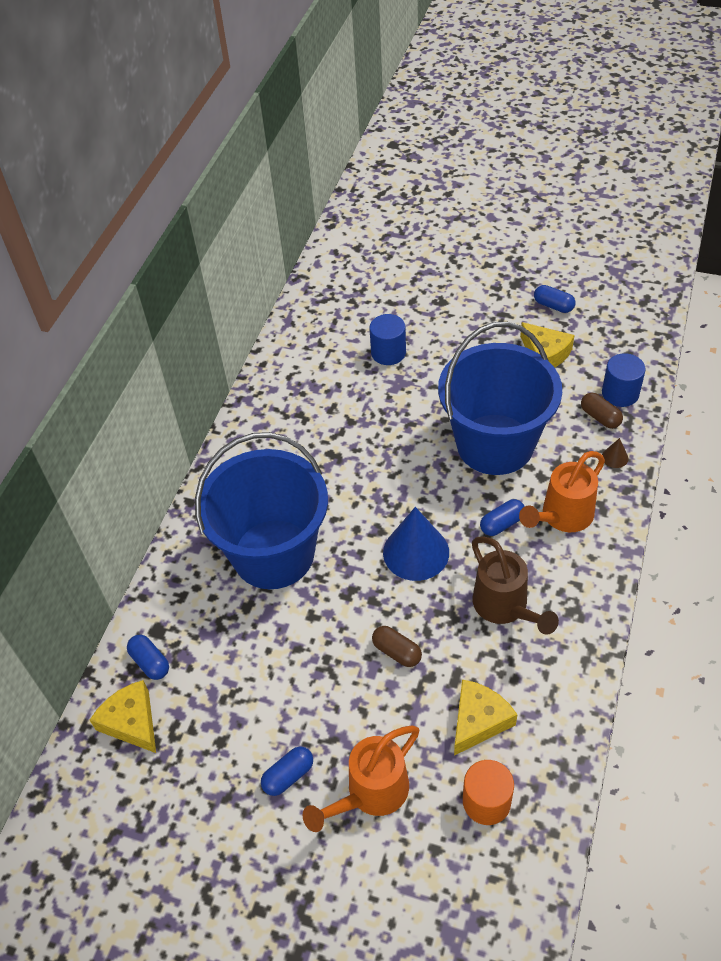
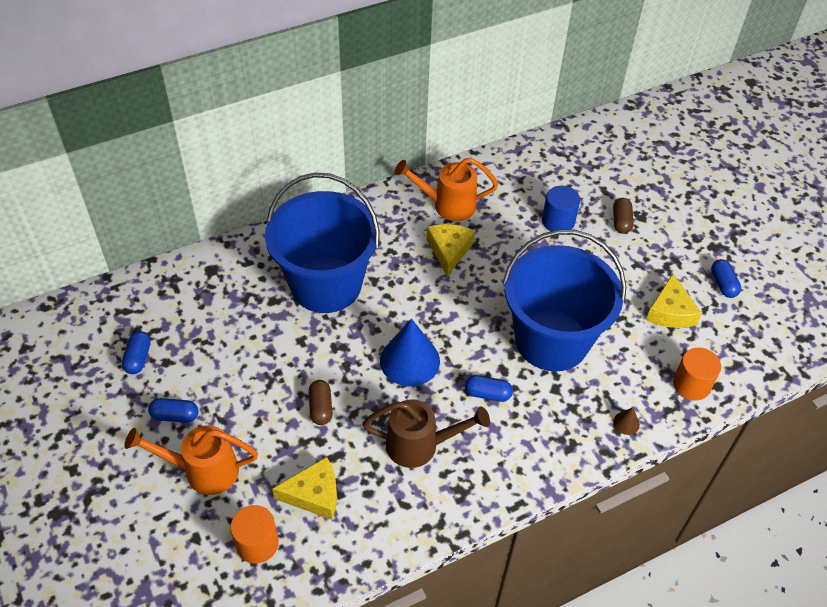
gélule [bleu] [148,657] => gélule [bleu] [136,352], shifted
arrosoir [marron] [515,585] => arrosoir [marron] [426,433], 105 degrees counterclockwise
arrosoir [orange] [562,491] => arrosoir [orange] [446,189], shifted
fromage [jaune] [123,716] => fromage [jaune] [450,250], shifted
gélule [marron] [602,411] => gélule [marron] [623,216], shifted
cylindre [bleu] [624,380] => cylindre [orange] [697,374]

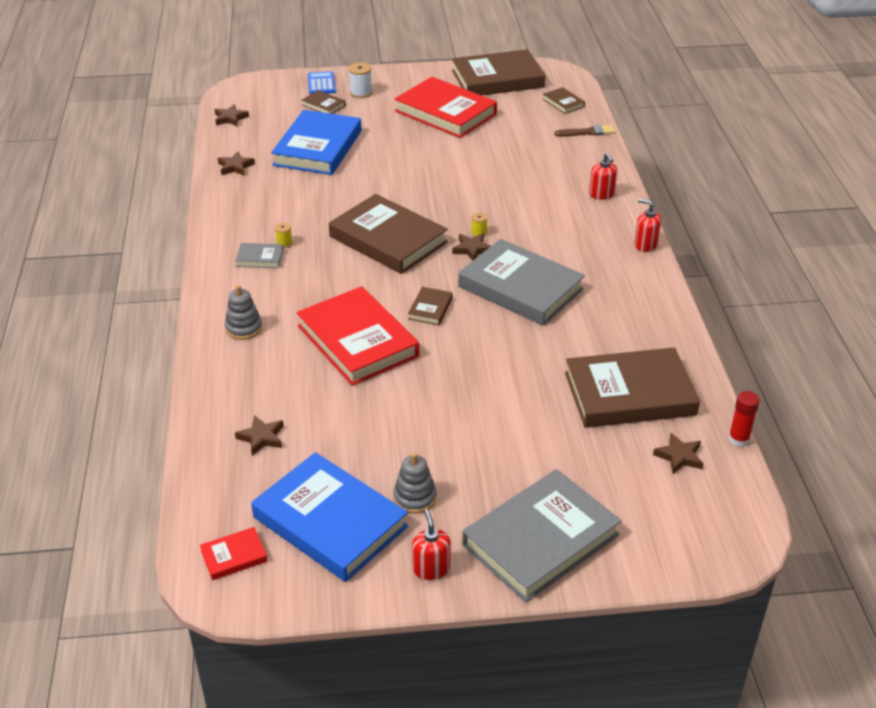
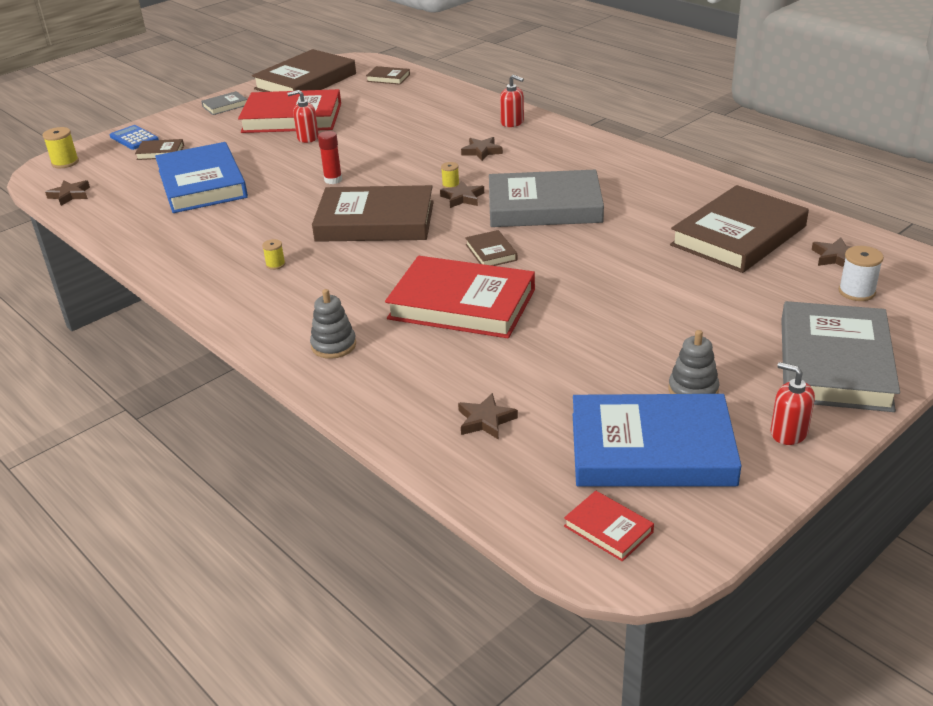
nothing => bobine [jaune] [60,147]
livre [gris] [259,255] => livre [gris] [224,103], shifted
distributeur de savon [rouge] [647,225] => distributeur de savon [rouge] [303,116], shifted
bâton de colle [rouge] [744,419] => bâton de colle [rouge] [330,157], shifted
étoile [marron] [236,163] => étoile [marron] [482,149], shifted
livre [rouge] [233,553] => livre [rouge] [609,526], 75 degrees counterclockwise
bobine [blanc] [360,80] => bobine [blanc] [861,273], shifted
pinceau [marron] [584,131] => nothing

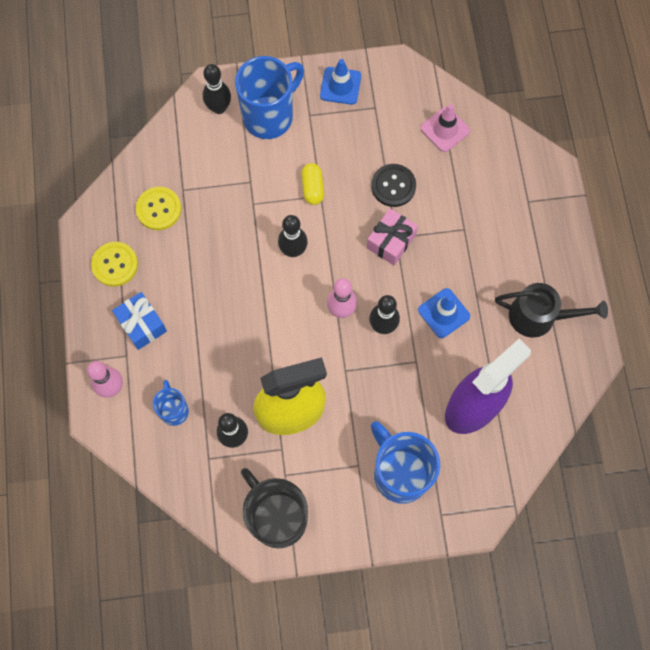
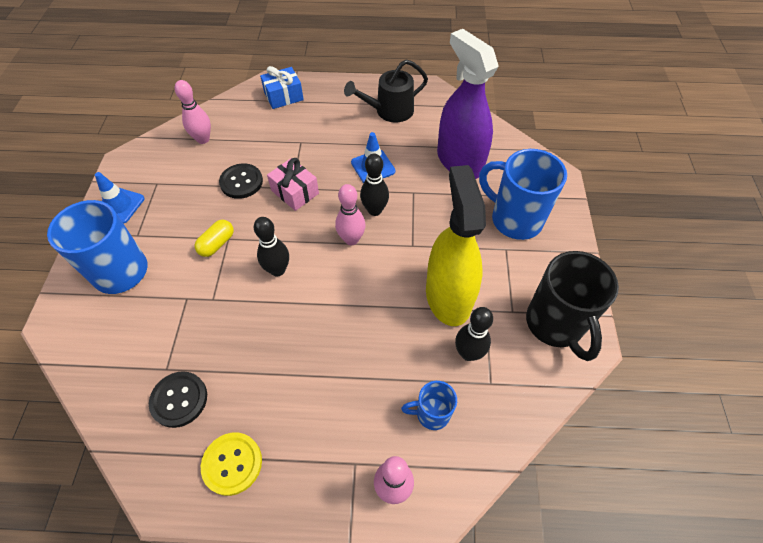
bouton [jaune] [158,208] => bouton [noir] [178,399]
cône de chantier [rose] [445,128] => quille [rose] [193,112]
gélule [jaune] [312,184] => gélule [jaune] [214,238], 60 degrees counterclockwise
cadeau [bleu] [139,321] => cadeau [bleu] [282,87], shifted
arrosoir [noir] [551,310] => arrosoir [noir] [386,91], 135 degrees counterclockwise
tasse [bleu] [405,462] => tasse [bleu] [523,194], 60 degrees clockwise
tasse [noir] [274,508] => tasse [noir] [572,306], 75 degrees counterclockwise
quille [noir] [217,89] => nothing

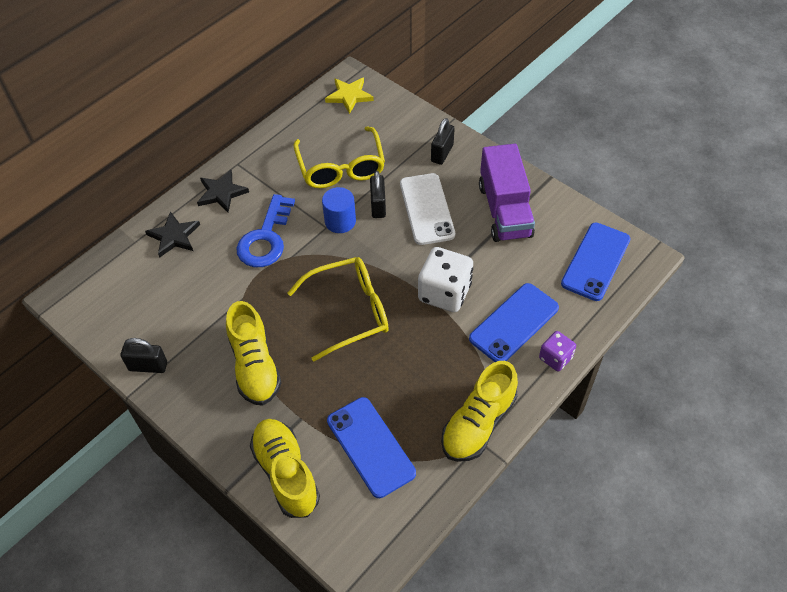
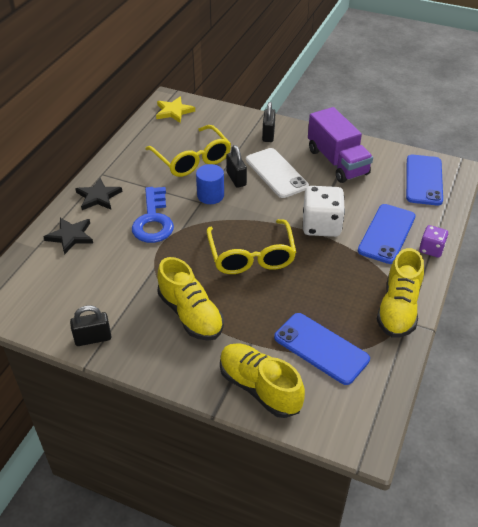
lunettes [jaune] [338,309] => lunettes [jaune] [251,246], 120 degrees clockwise

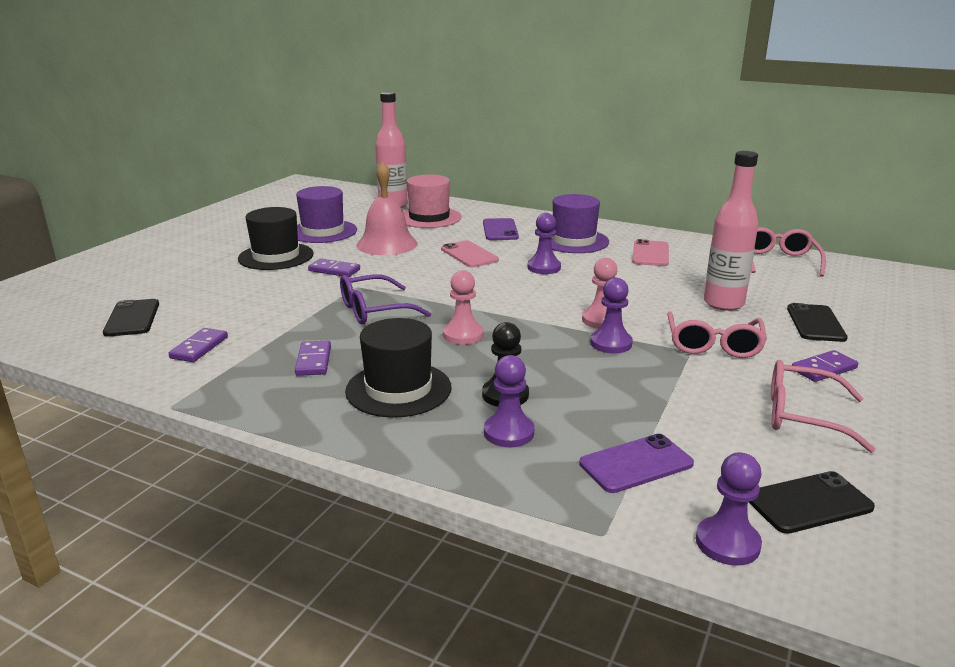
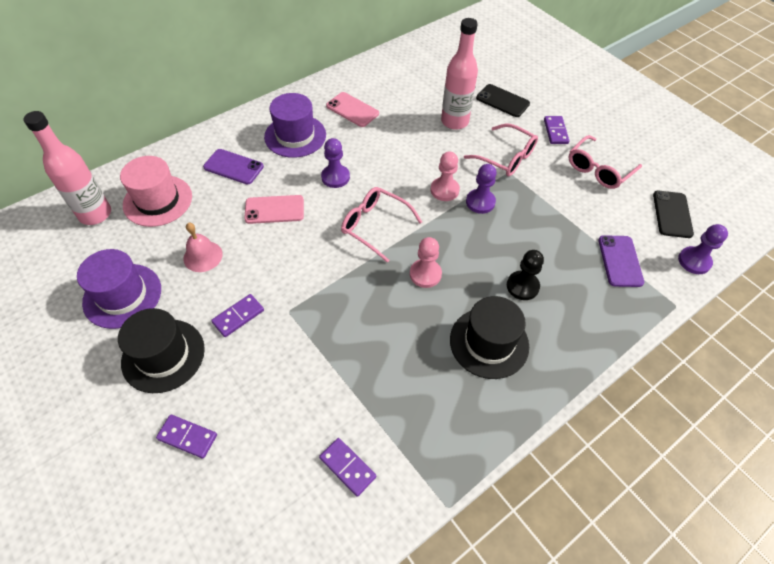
domino [violet] [313,358] => domino [violet] [186,437], shifted
cloche [rose] [387,208] => cloche [rose] [203,247], x0.62
lunettes [rose] [788,252] => lunettes [rose] [381,225], shifted
téléphone [noir] [131,318] => nothing
lunettes [violet] [385,299] => nothing
pion [violet] [509,401] => nothing

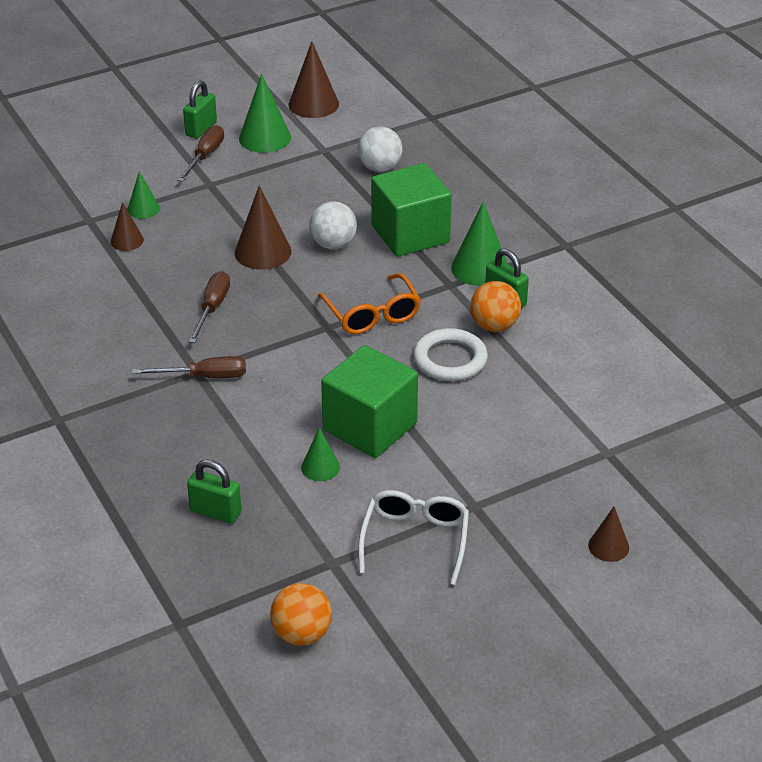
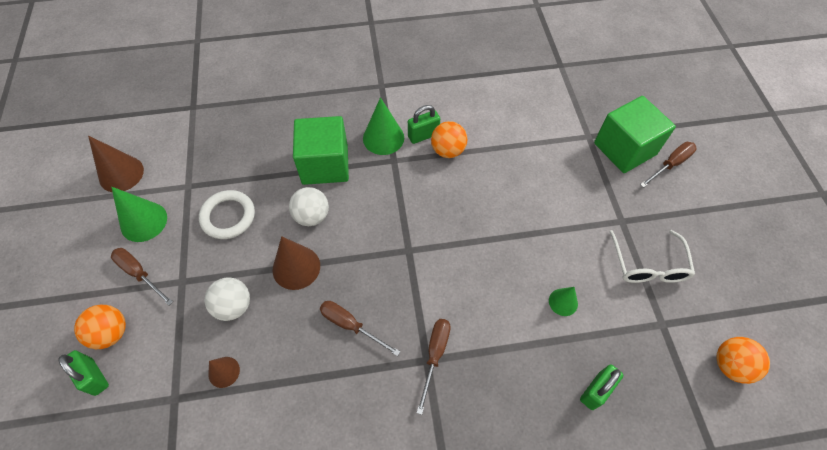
cadenas [vert] [200,109] => cadenas [vert] [83,373], shifted
nothing => balle [orange] [100,327]
anneau [blanc] [450,354] => anneau [blanc] [227,214], shifted
balle [blanc] [380,149] => balle [blanc] [227,299], shifted
cube [vert] [369,401] => cube [vert] [635,134], shifted
lunettes [blanc] [413,537] => lunettes [blanc] [652,256], 120 degrees counterclockwise
cône [marron] [608,534] => tournevis [marron] [668,165]
cône [vert] [143,195] => nothing
lunettes [orange] [369,303] => nothing

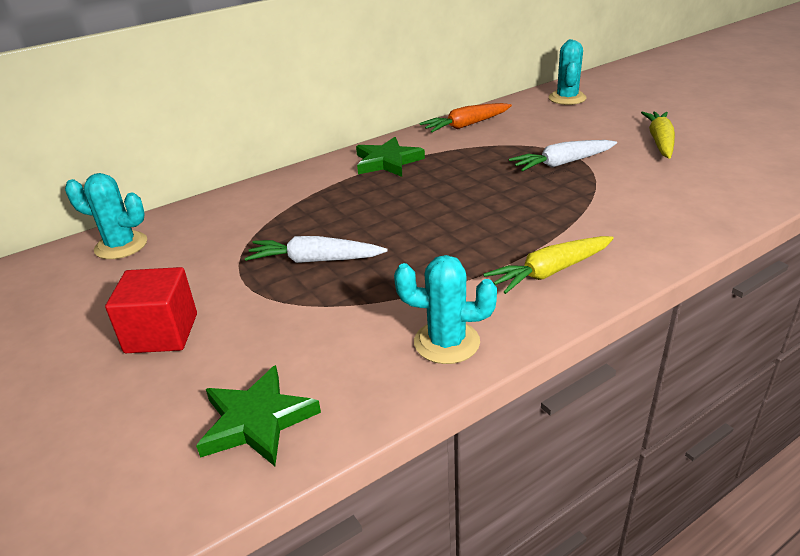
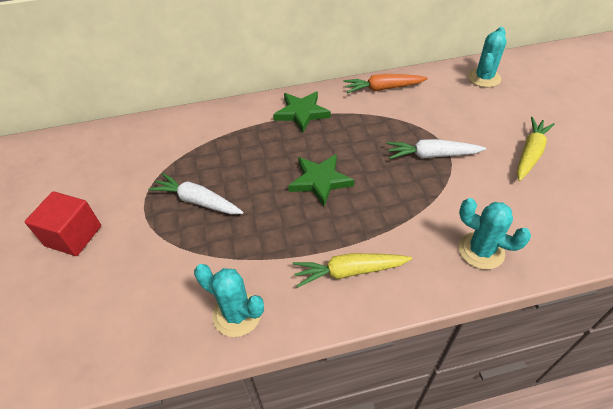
étoile [vert] [258,415] => étoile [vert] [321,180], shifted
cactus [turquoise] [106,216] => cactus [turquoise] [494,234], shifted

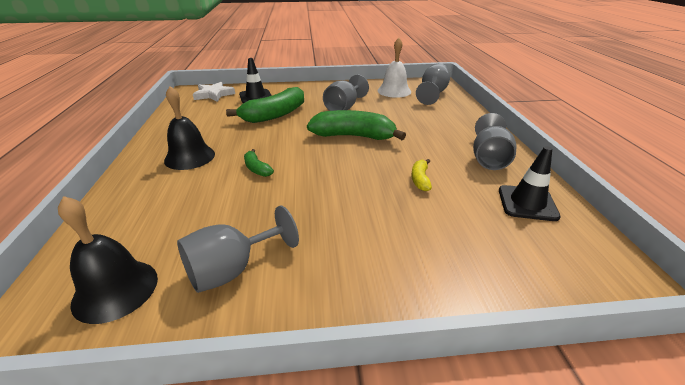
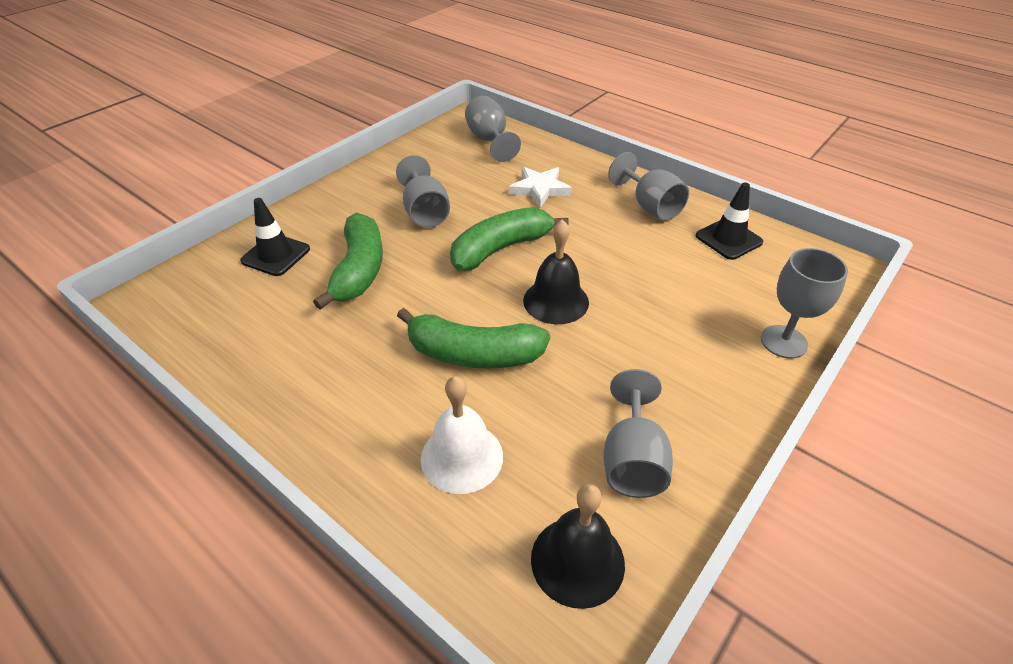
banane [vert] [259,163] => banane [vert] [473,338], x2.15
cloche [blanc] [394,68] => cloche [blanc] [462,435], shifted
étoile [blanc] [214,92] => étoile [blanc] [540,187], shifted
cloche [noir] [189,128] => cloche [noir] [556,272], shifted
nothing => verre à pied [gris] [804,303]
banane [jaune] [421,175] => nothing

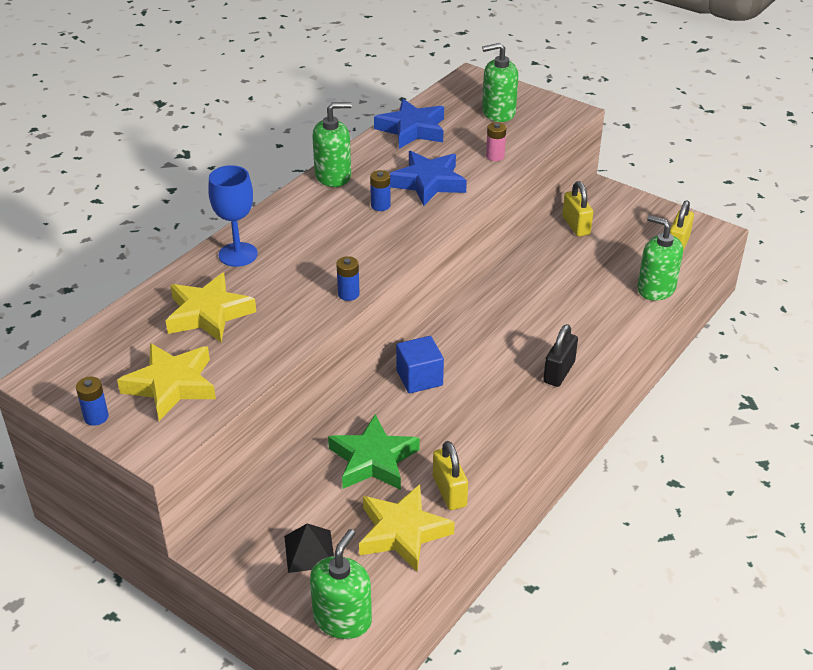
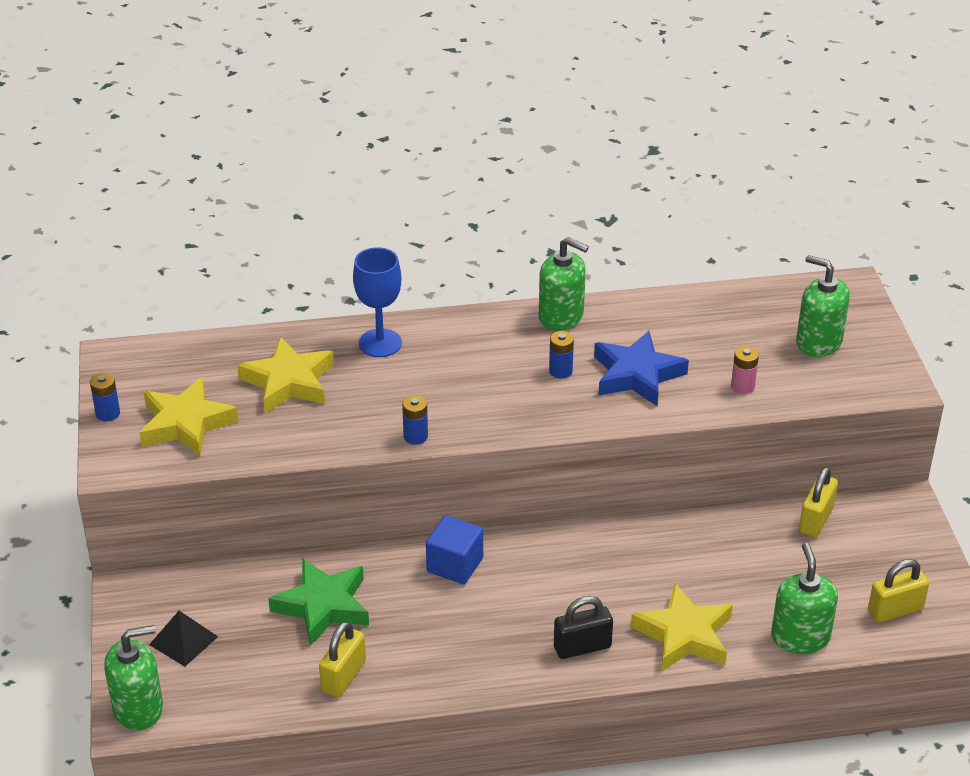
étoile [jaune] [407,528] => étoile [jaune] [682,627], shifted
étoile [bleu] [409,124] => nothing

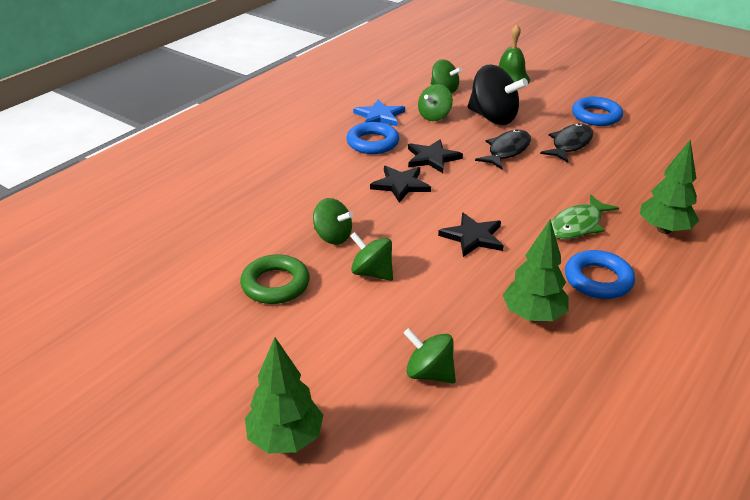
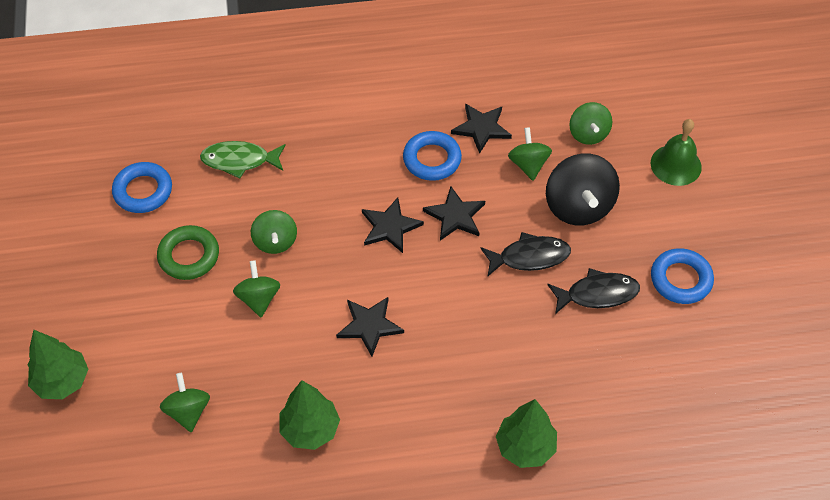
anneau [bleu] [600,274] => anneau [bleu] [142,187], shifted
poisson [vert] [585,217] => poisson [vert] [243,160], shifted
étoile [bleu] [379,113] => étoile [noir] [481,128]
toupie [vert] [435,102] => toupie [vert] [530,154], 90 degrees clockwise

